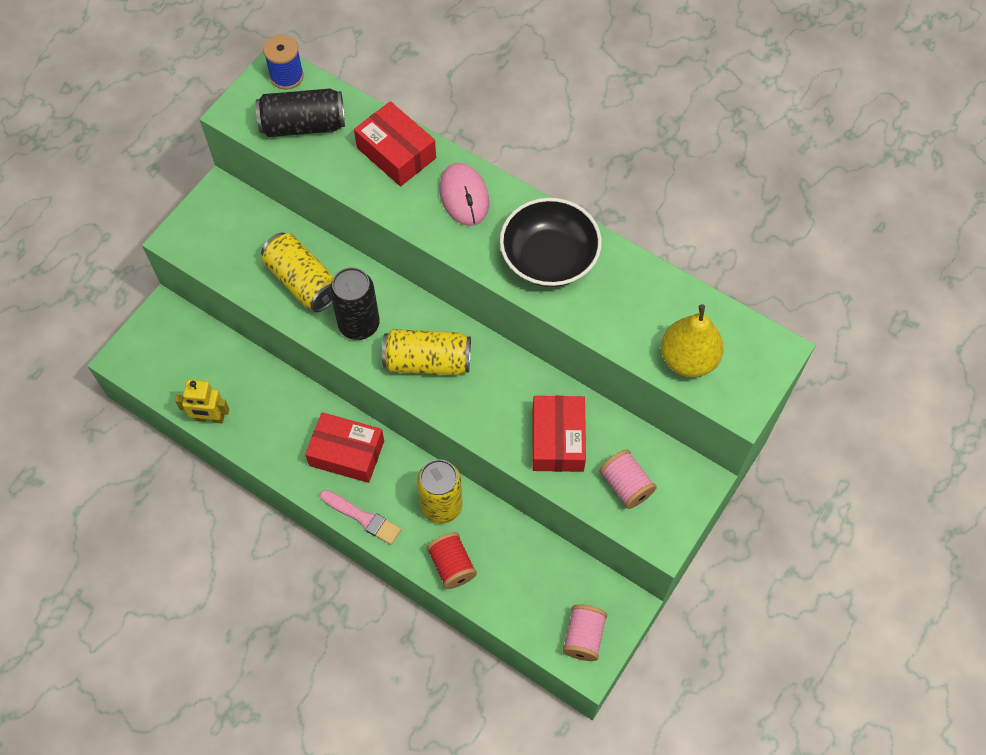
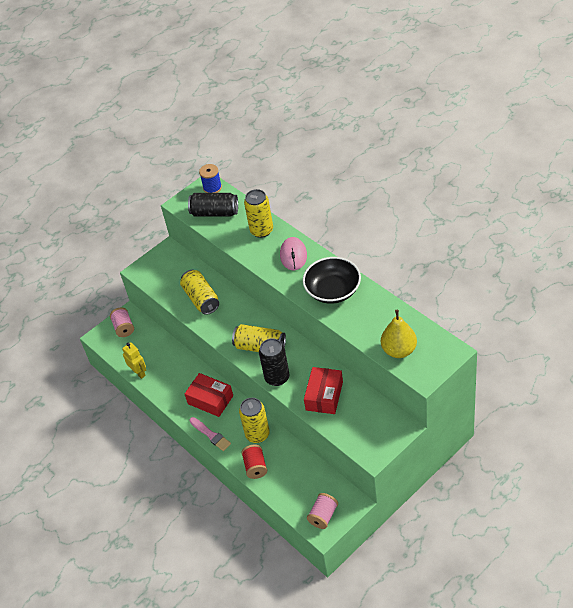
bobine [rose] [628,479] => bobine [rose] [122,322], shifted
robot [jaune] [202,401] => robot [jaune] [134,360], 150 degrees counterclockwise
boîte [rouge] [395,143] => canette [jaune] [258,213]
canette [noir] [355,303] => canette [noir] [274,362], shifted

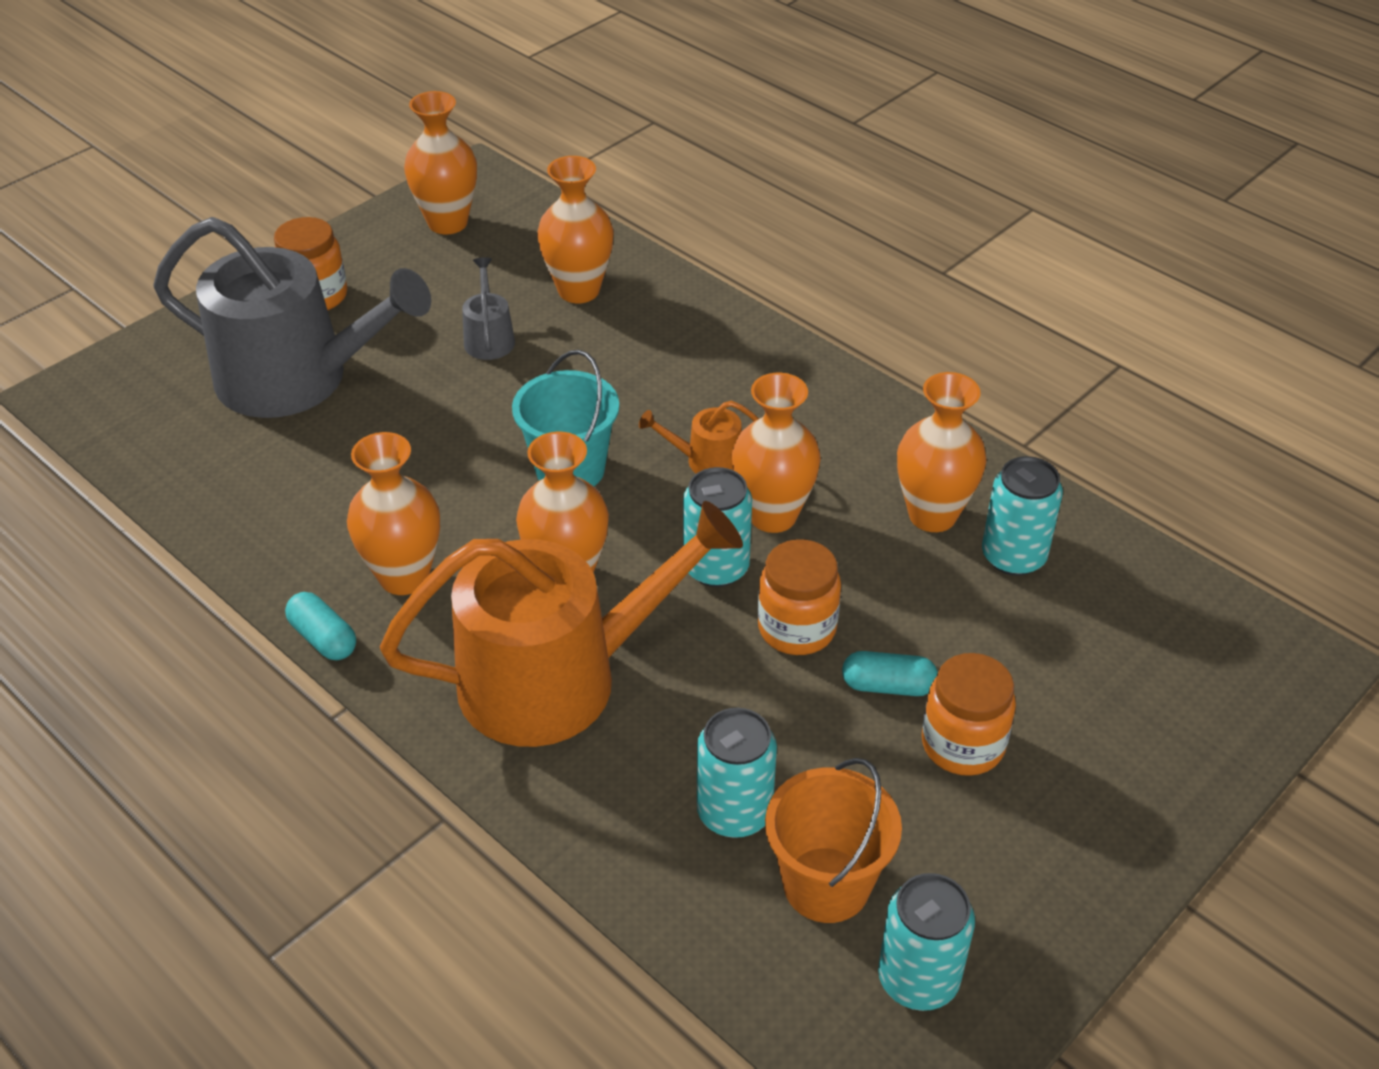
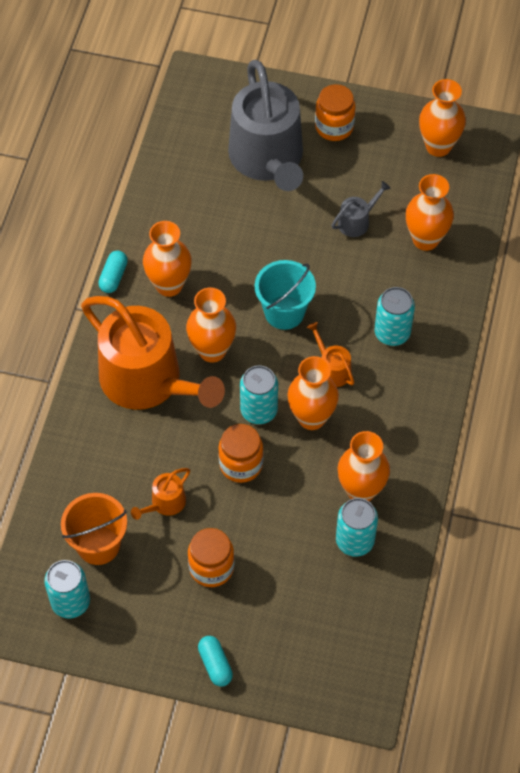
nothing => arrosoir [orange] [160,494]
gélule [turquoise] [890,673] => gélule [turquoise] [215,661], shifted
canette [turquoise] [737,773] => canette [turquoise] [395,316], shifted

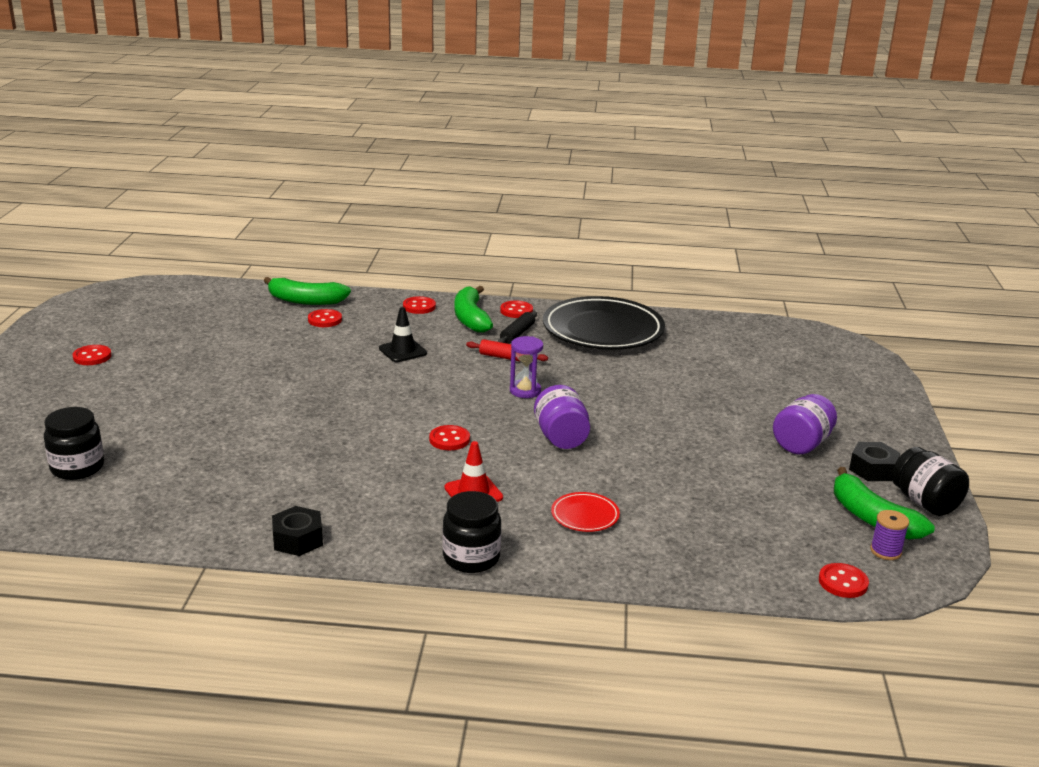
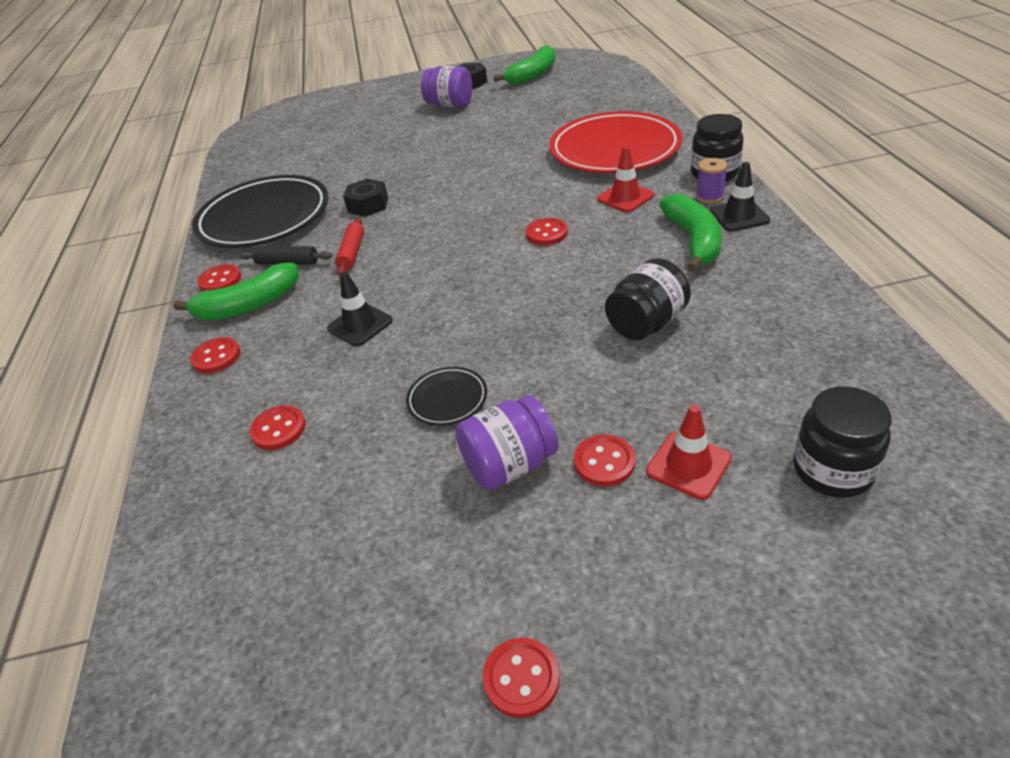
écrou [noir] [297,531] => écrou [noir] [365,197], shifted
nothing => assiette [noir] [446,396]
bocal [violet] [562,417] => bocal [violet] [507,443], shifted
assiette [rouge] [585,512] => assiette [rouge] [615,142], x2.37
bouton [rouge] [844,580] => bouton [rouge] [604,461], shifted
bocal [noir] [930,481] => bocal [noir] [648,299], shifted
nothing => cône de chantier [rouge] [689,452]
banane [vert] [307,291] => banane [vert] [690,233], shifted
bobine [violet] [889,535] => bobine [violet] [712,181], shifted
nothing => cône de chantier [noir] [740,197]
sablier [violet] [526,367] => nothing

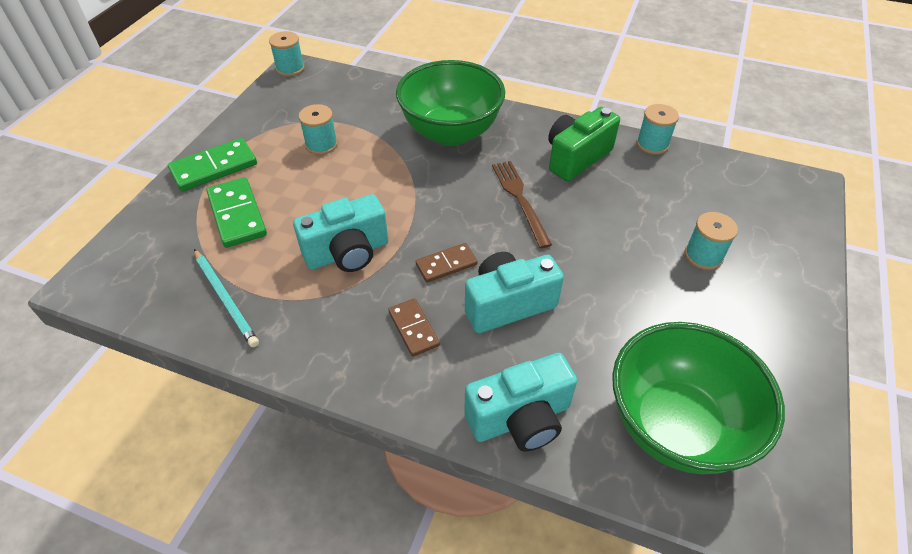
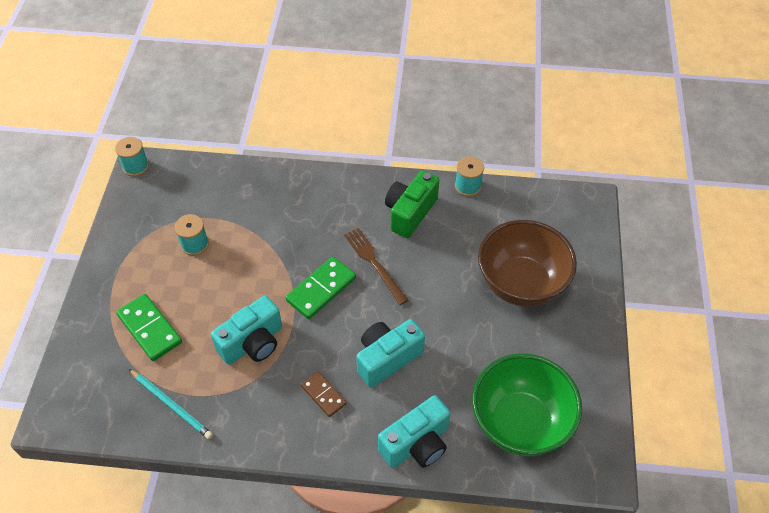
domino [vert] [212,164] => domino [vert] [320,288], shifted
bobine [turquoise] [711,241] => bol [marron] [527,263]
bol [vert] [450,103] => nothing
domino [marron] [447,263] => nothing

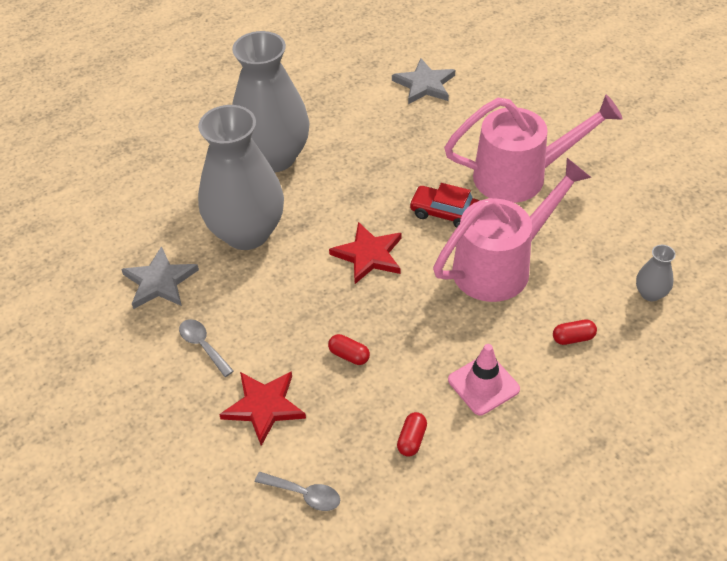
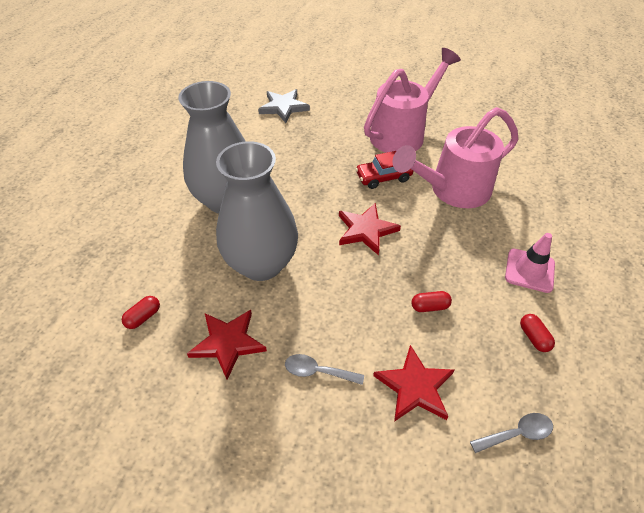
gélule [rouge] [575,332] => gélule [rouge] [141,312], shifted
étoile [gris] [160,277] => étoile [rouge] [227,345]
arrosoir [rose] [512,230] => arrosoir [rose] [456,157], 135 degrees counterclockwise
vase [gris] [656,273] => nothing

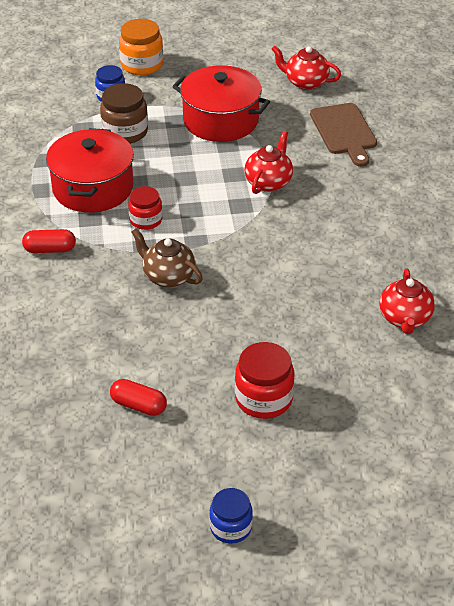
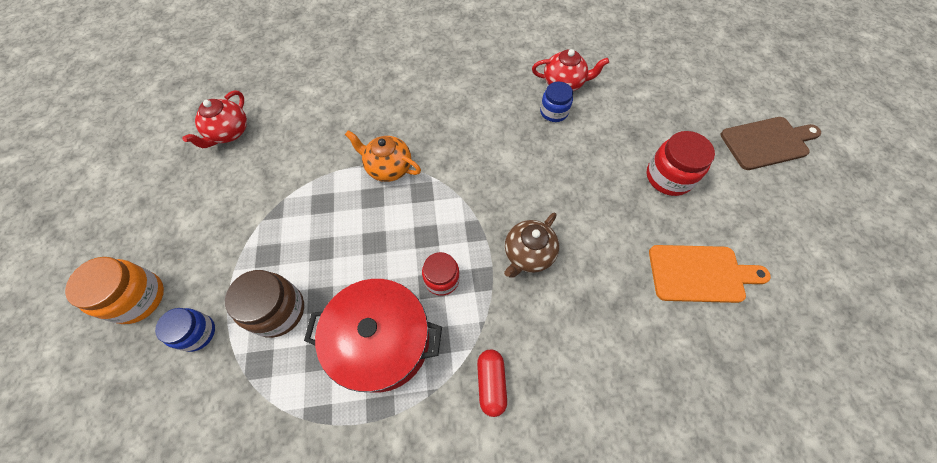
théière [rouge] [268,162] => théière [orange] [383,156]
bocal [bleu] [231,516] => bocal [bleu] [556,102], shifted
gélule [rouge] [138,397] => planche à découper [orange] [710,274]
planche à découper [marron] [343,135] => planche à découper [marron] [771,143], shifted
marmite [rouge] [221,103] => nothing

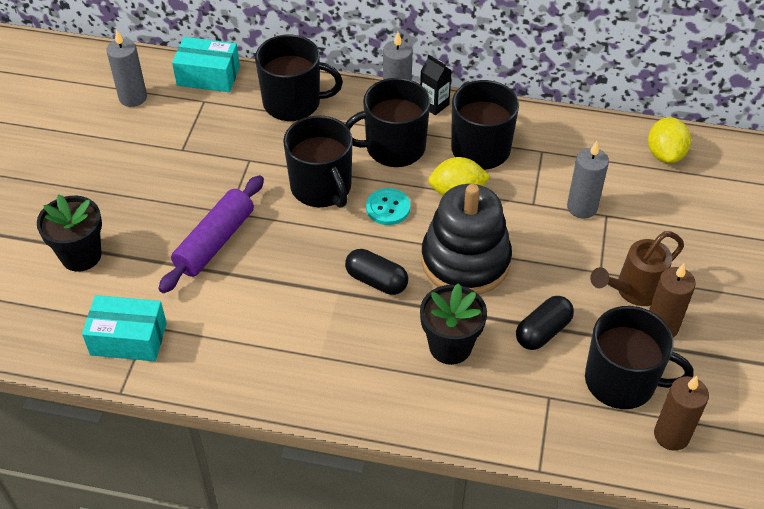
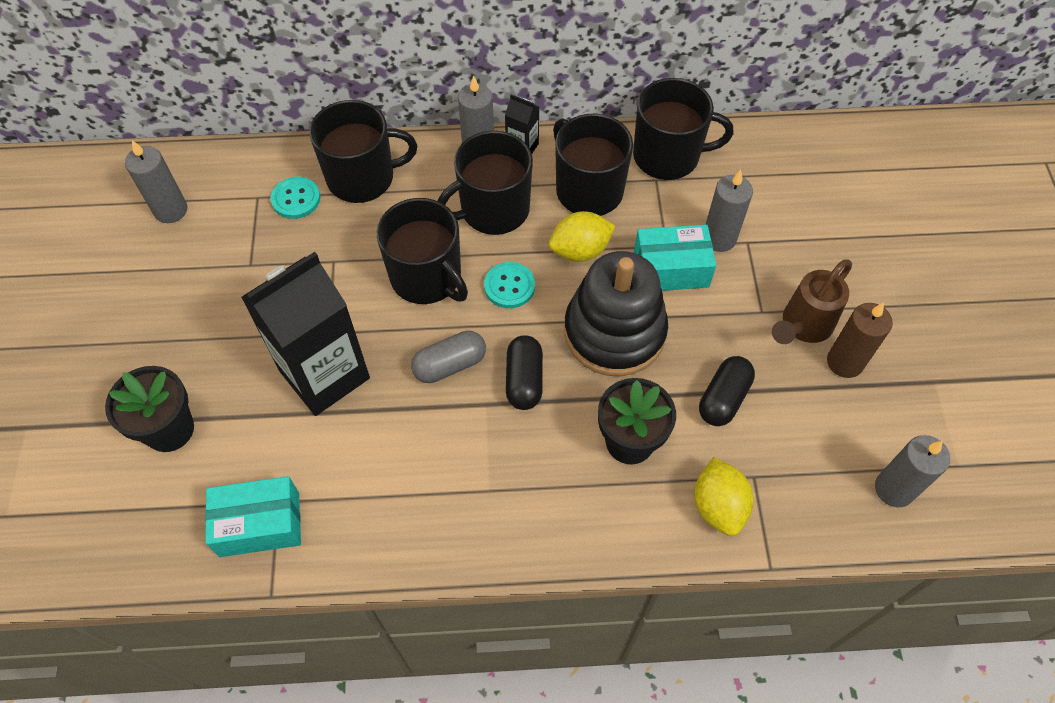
rouleau à pâtisserie [violet] [211,234] => brique de lait [noir] [305,334]
nothing => bouton [turquoise] [295,198]
nothing => gélule [gris] [448,357]
gélule [noir] [376,272] => gélule [noir] [524,372], 75 degrees clockwise
tasse [noir] [639,357] => tasse [noir] [683,129], shifted
boîte [turquoise] [206,64] => boîte [turquoise] [675,257], shifted
citron [jaune] [669,140] => citron [jaune] [724,496], shifted
bougie [marron] [681,413] => bougie [gris] [912,471]

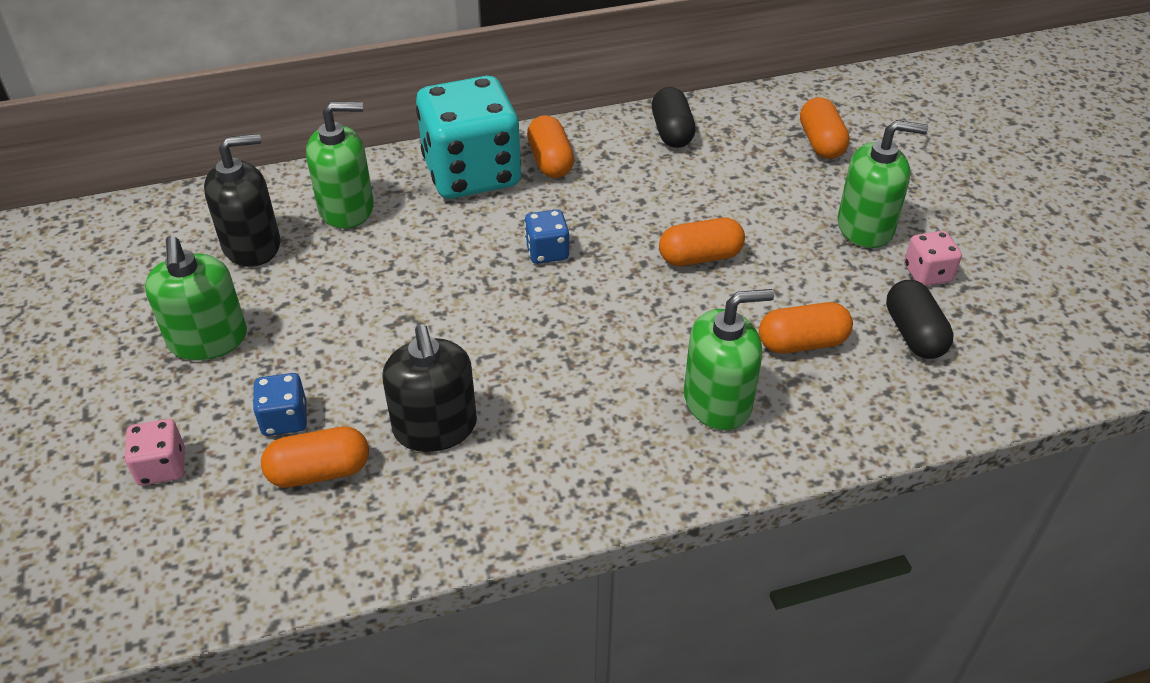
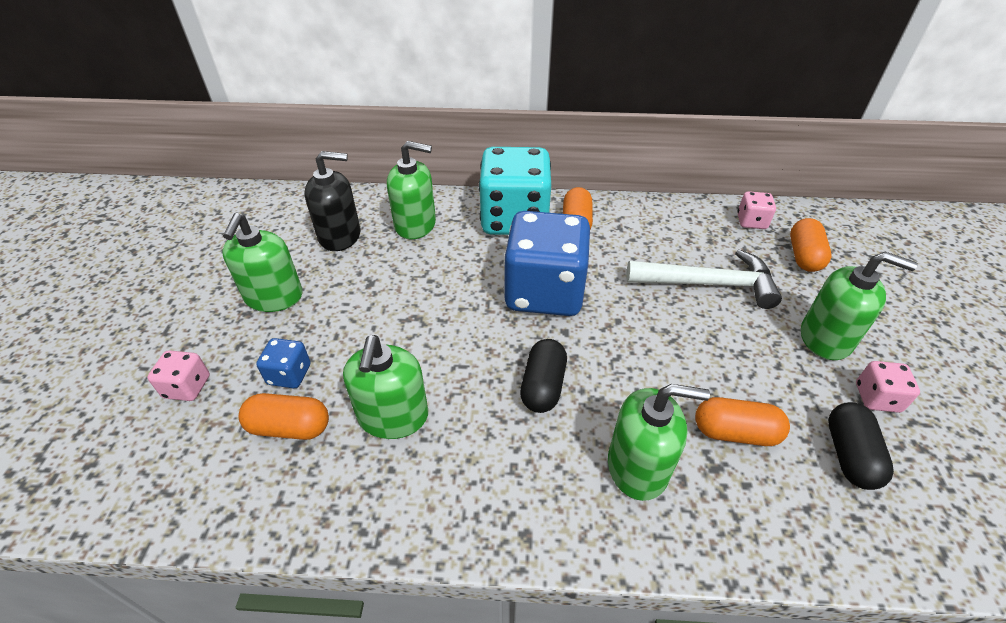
distributeur de savon [noir] [429,388] => distributeur de savon [vert] [385,387]
dé [bleu] [546,237] => dé [bleu] [547,263], x2.36
gélule [noir] [674,117] => gélule [noir] [543,376], shifted
nothing => marteau [blanc] [704,279]
nothing => dé [rose] [756,210]
gélule [orange] [702,242] => nothing

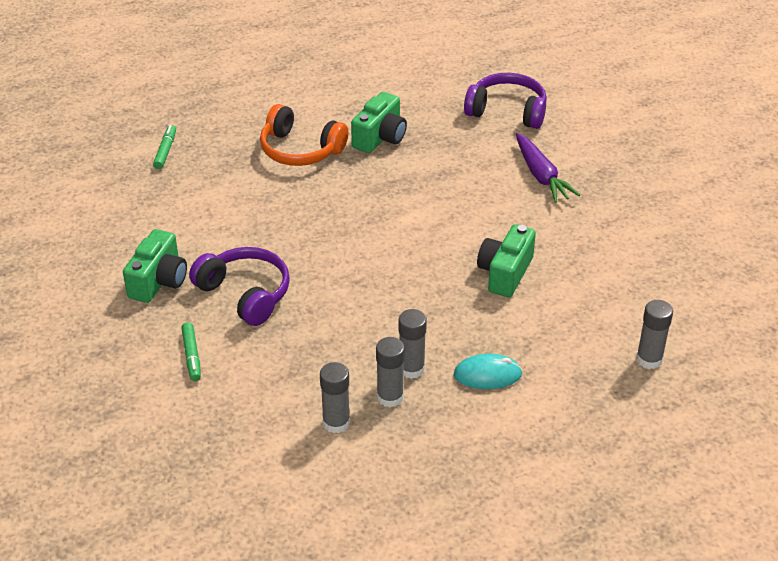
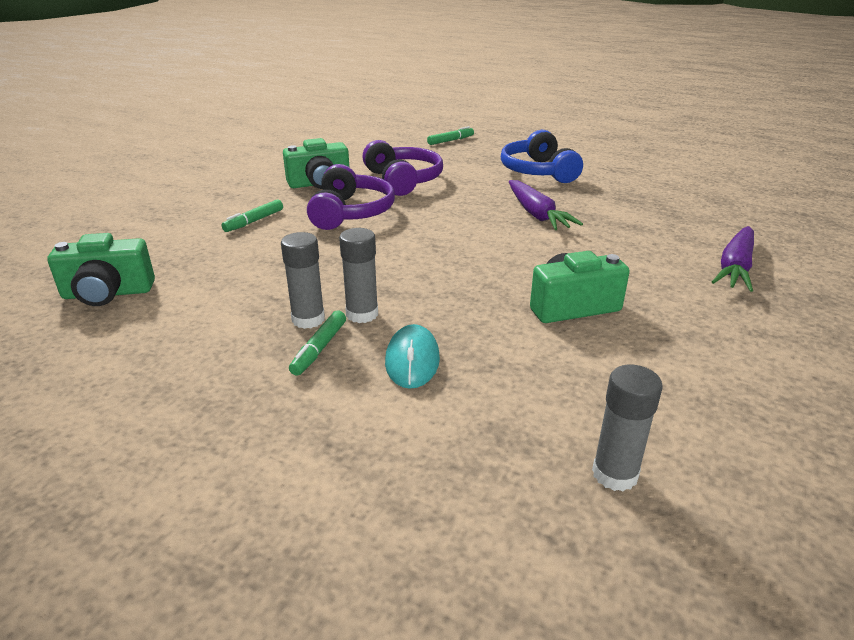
appareil photo [vert] [379,122] => appareil photo [vert] [101,269], shifted
nothing => feutre [vert] [317,343]
casque audio [violet] [505,101] => casque audio [violet] [402,168], shifted
souris [turquoise] [488,371] => souris [turquoise] [412,356], 45 degrees clockwise
casque audio [orange] [304,135] => casque audio [bleu] [542,156]
nothing => carotte [violet] [546,205]
bâton de colle [gris] [335,397] => nothing

